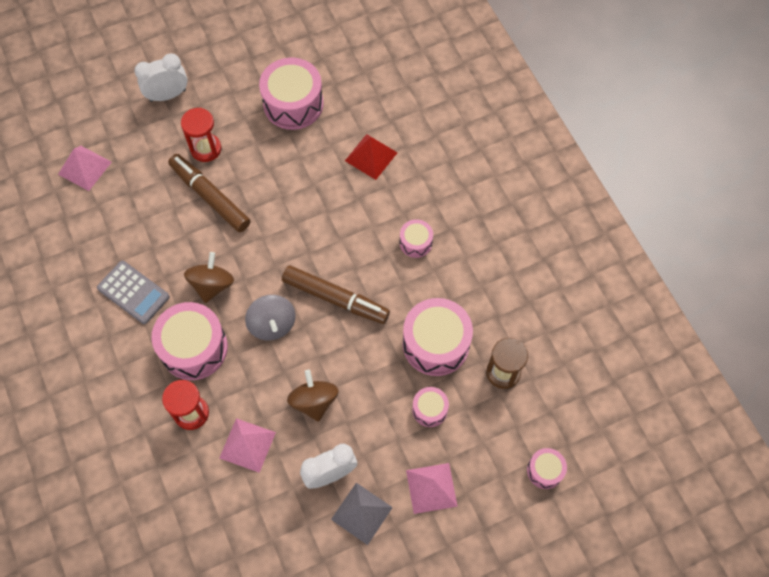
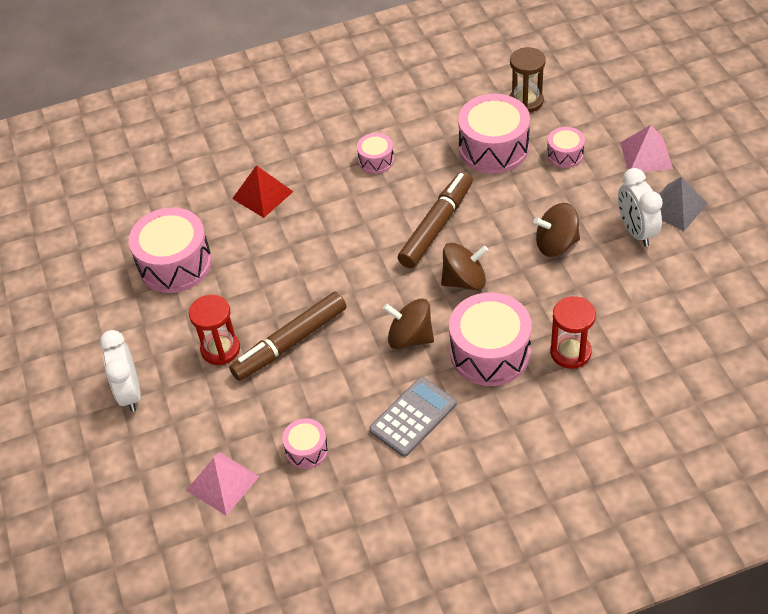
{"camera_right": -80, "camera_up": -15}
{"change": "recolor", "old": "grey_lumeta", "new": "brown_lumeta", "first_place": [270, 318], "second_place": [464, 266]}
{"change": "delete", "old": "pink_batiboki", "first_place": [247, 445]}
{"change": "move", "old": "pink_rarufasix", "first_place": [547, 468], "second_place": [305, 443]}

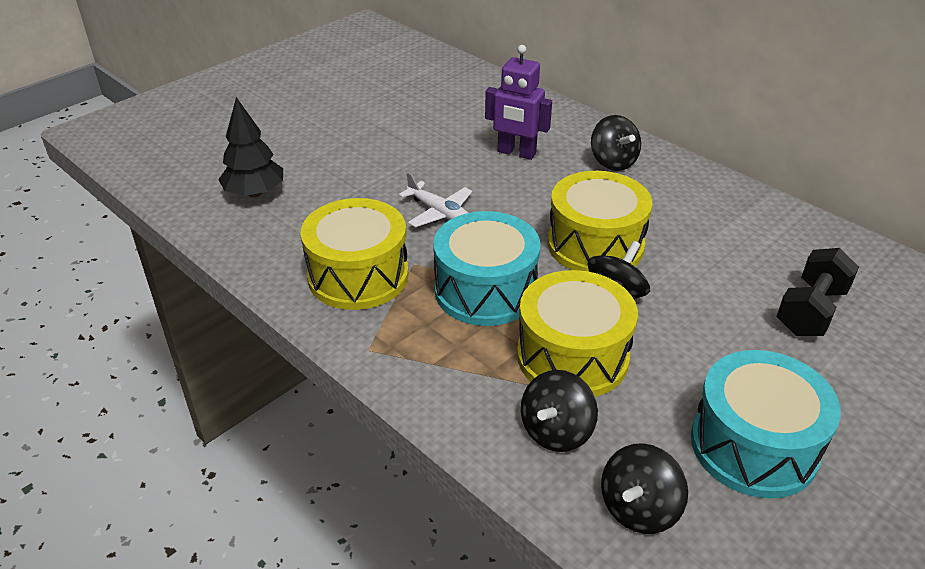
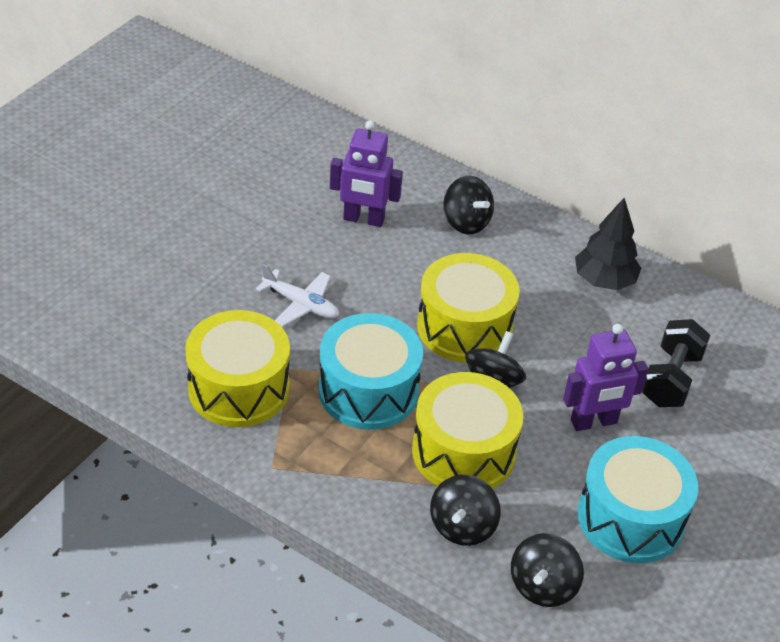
{"camera_right": -15, "camera_up": 5}
{"change": "move", "old": "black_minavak", "first_place": [250, 147], "second_place": [608, 244]}
{"change": "insert", "new": "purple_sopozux", "second_place": [605, 377]}

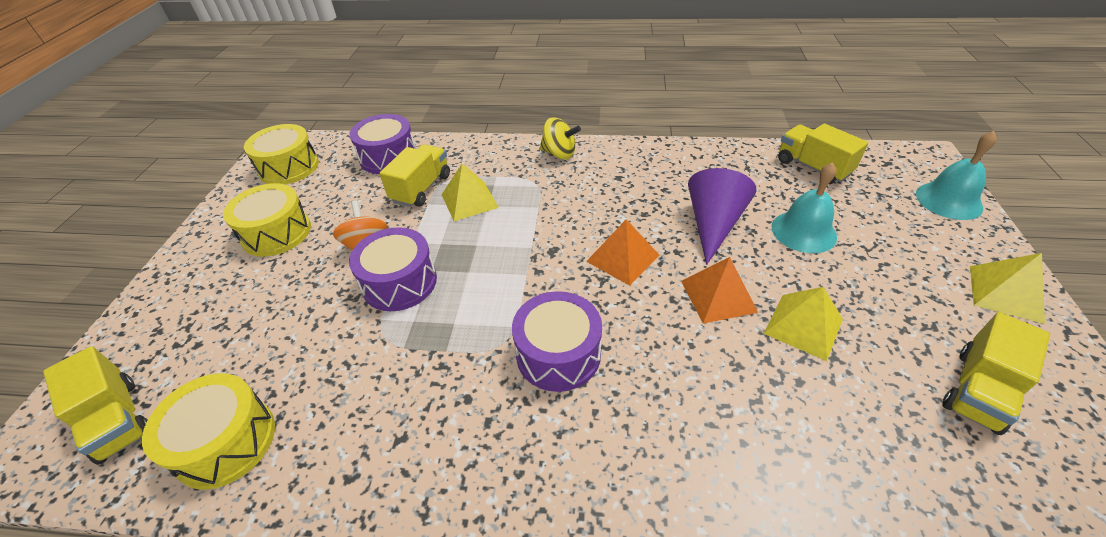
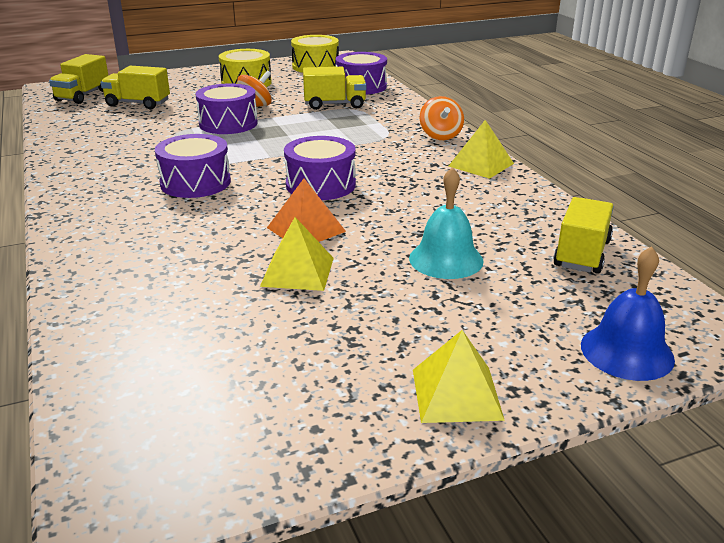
{"camera_right": 60, "camera_up": -15}
{"change": "recolor", "old": "yellow_lumeta", "new": "orange_lumeta", "first_place": [560, 138], "second_place": [442, 118]}
{"change": "recolor", "old": "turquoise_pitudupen", "new": "blue_pitudupen", "first_place": [956, 175], "second_place": [628, 313]}
{"change": "move", "old": "yellow_batiboki", "first_place": [470, 192], "second_place": [481, 149]}
{"change": "delete", "old": "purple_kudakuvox", "first_place": [722, 216]}
{"change": "replace", "old": "orange_batiboki", "new": "purple_rarufasix", "first_place": [622, 252], "second_place": [320, 168]}
{"change": "move", "old": "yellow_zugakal", "first_place": [996, 373], "second_place": [135, 87]}
{"change": "delete", "old": "yellow_rarufasix", "first_place": [208, 431]}

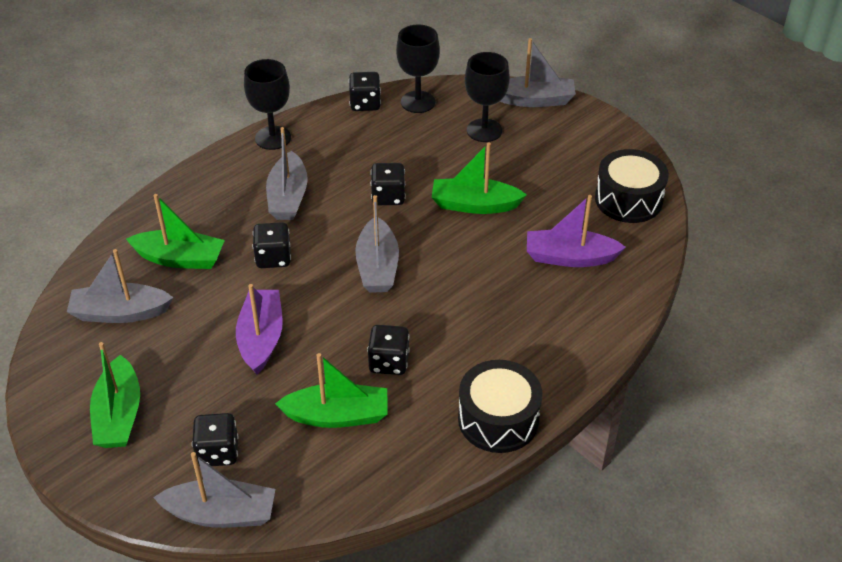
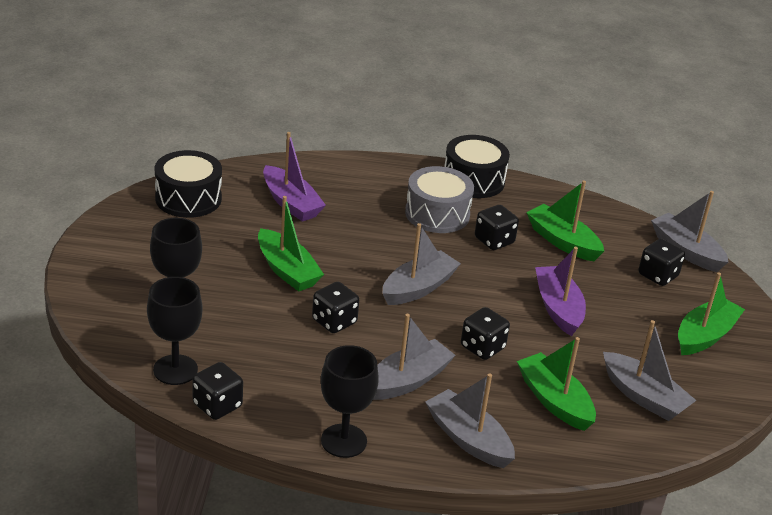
{"camera_right": -135, "camera_up": -10}
{"change": "move", "old": "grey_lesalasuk", "first_place": [538, 72], "second_place": [470, 421]}
{"change": "rotate", "old": "purple_lesalasuk", "first_place": [259, 329], "second_place": [560, 291], "degrees": 120}
{"change": "insert", "new": "grey_rarufasix", "second_place": [439, 199]}

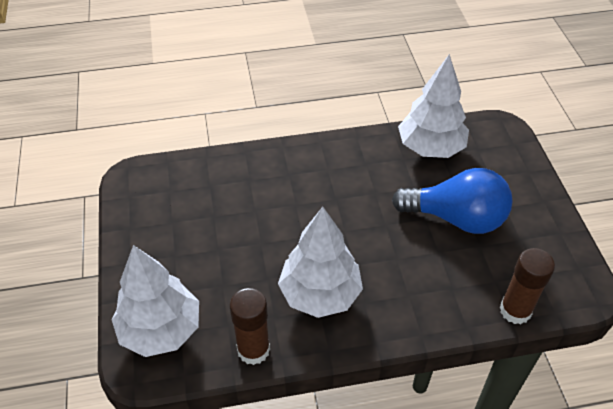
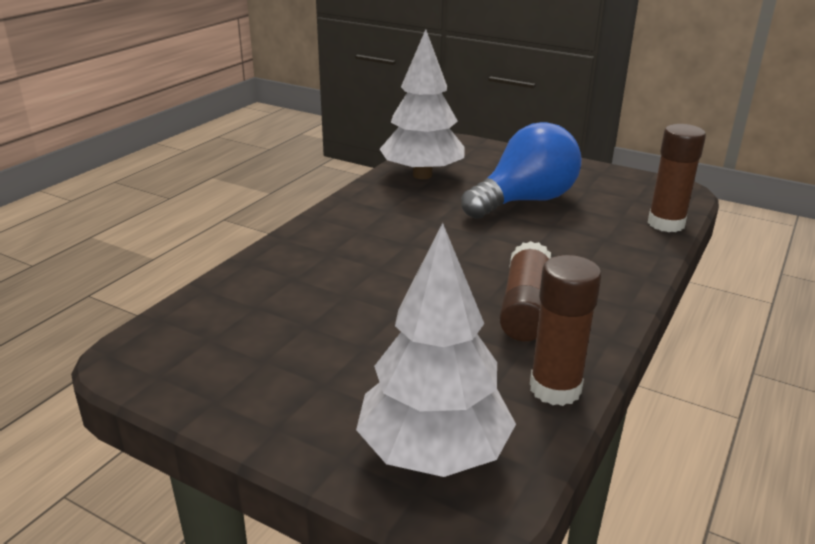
{"camera_right": -50, "camera_up": -20}
{"change": "replace", "old": "white_minavak", "new": "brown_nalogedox", "first_place": [320, 262], "second_place": [525, 291]}

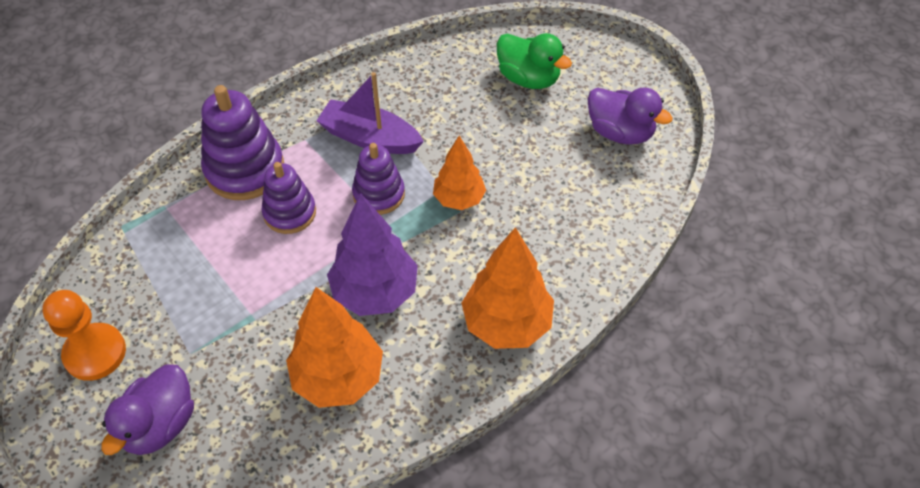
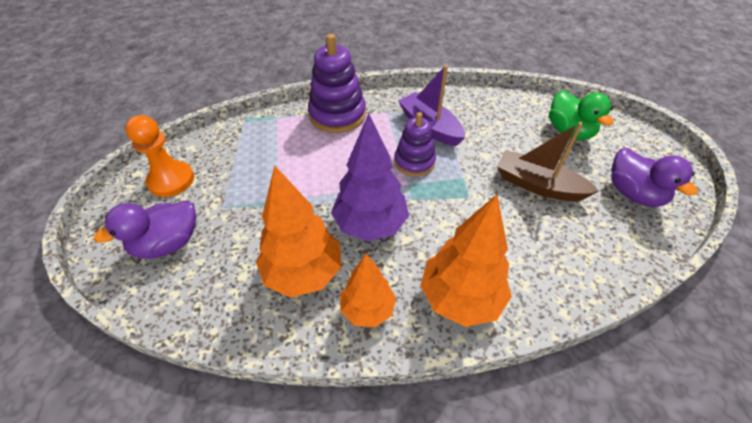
{"camera_right": 30, "camera_up": -5}
{"change": "move", "old": "orange_minavak", "first_place": [459, 173], "second_place": [368, 290]}
{"change": "delete", "old": "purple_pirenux", "first_place": [289, 198]}
{"change": "insert", "new": "brown_lesalasuk", "second_place": [548, 161]}

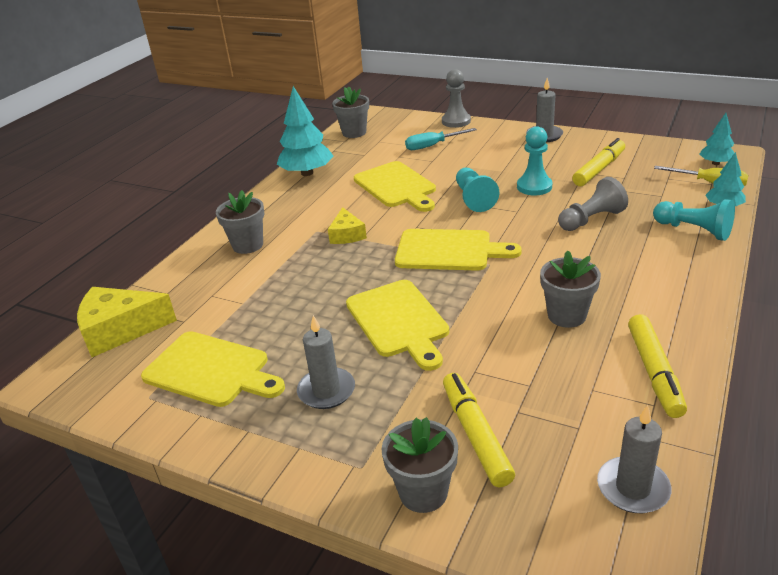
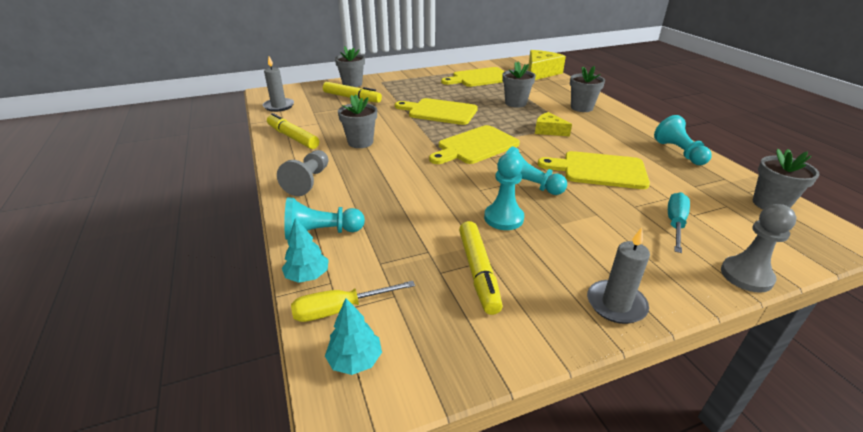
{"camera_right": 130, "camera_up": 0}
{"change": "replace", "old": "turquoise_minavak", "new": "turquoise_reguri", "first_place": [305, 131], "second_place": [683, 140]}
{"change": "move", "old": "grey_reguri", "first_place": [593, 204], "second_place": [303, 173]}
{"change": "delete", "old": "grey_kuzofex", "first_place": [326, 362]}
{"change": "insert", "new": "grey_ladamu", "second_place": [519, 84]}

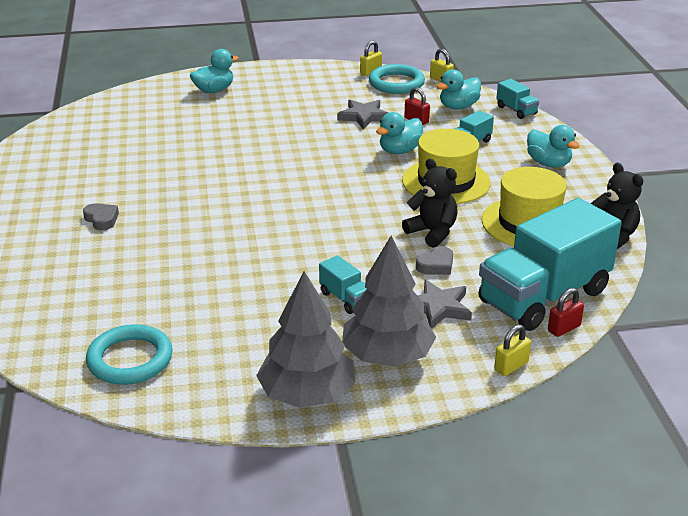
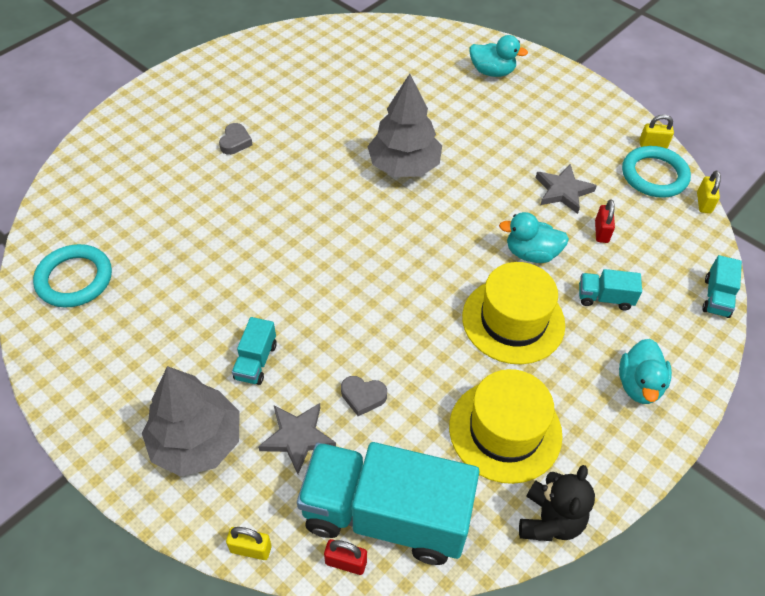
{"camera_right": 50, "camera_up": 20}
{"change": "delete", "old": "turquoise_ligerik", "first_place": [458, 89]}
{"change": "delete", "old": "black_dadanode", "first_place": [430, 203]}
{"change": "move", "old": "grey_minavak", "first_place": [305, 339], "second_place": [404, 125]}

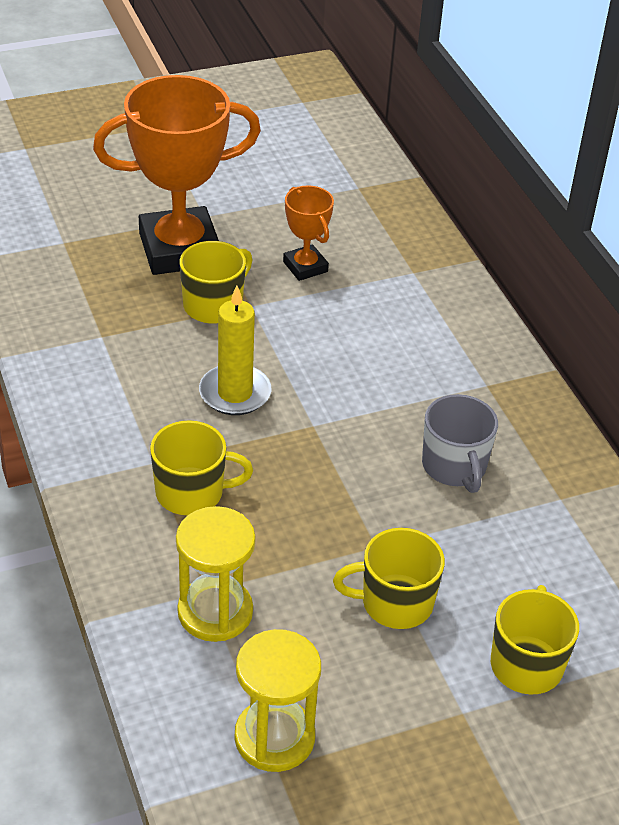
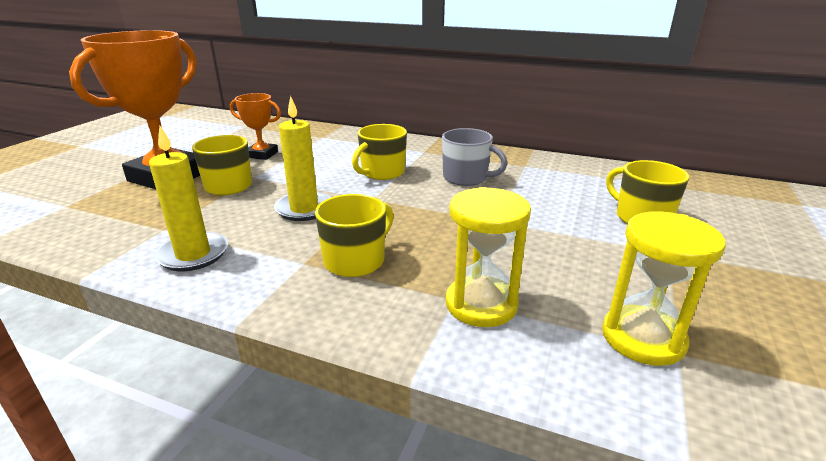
{"camera_right": -45, "camera_up": -15}
{"change": "move", "old": "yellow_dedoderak", "first_place": [389, 578], "second_place": [379, 152]}
{"change": "insert", "new": "yellow_kuzofex", "second_place": [188, 198]}

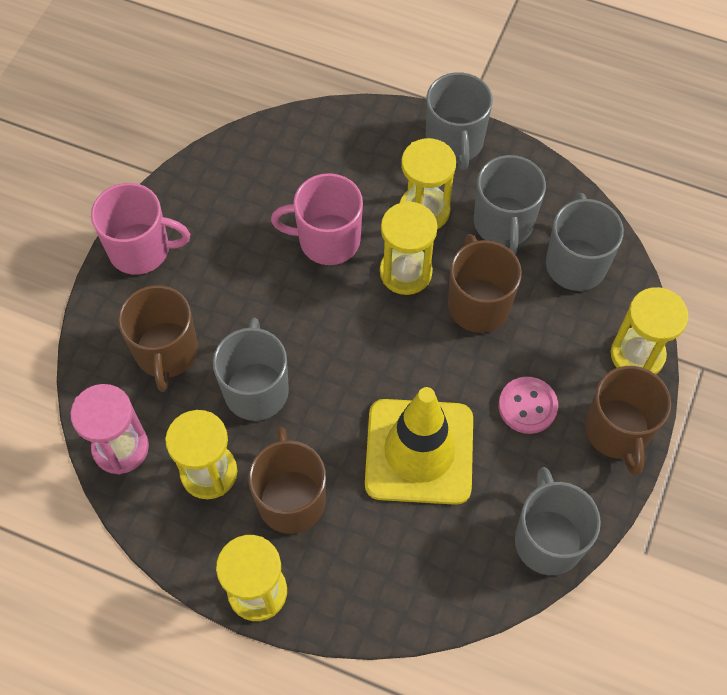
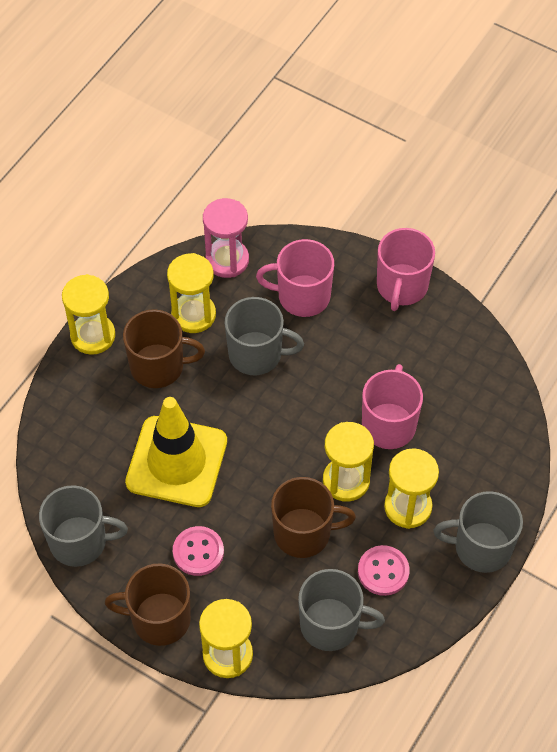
{"camera_right": 100, "camera_up": -5}
{"change": "replace", "old": "grey_dedoderak", "new": "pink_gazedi", "first_place": [510, 205], "second_place": [384, 570]}
{"change": "recolor", "old": "brown_dedoderak", "new": "pink_dedoderak", "first_place": [158, 338], "second_place": [295, 278]}

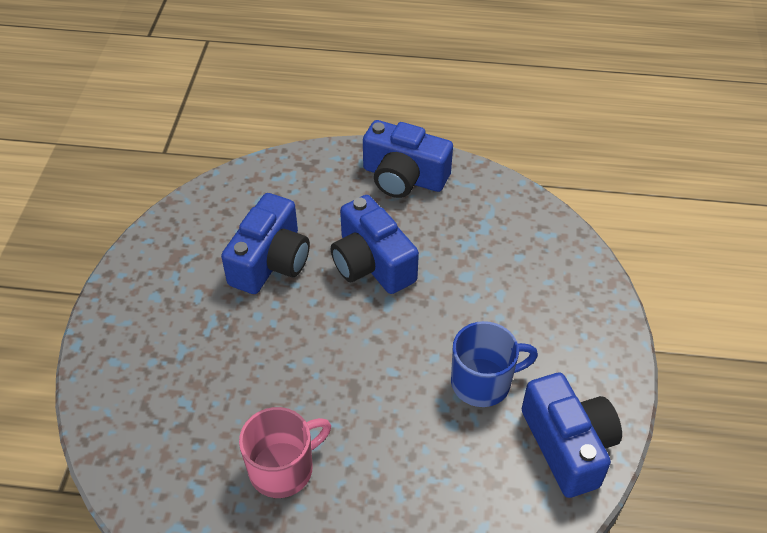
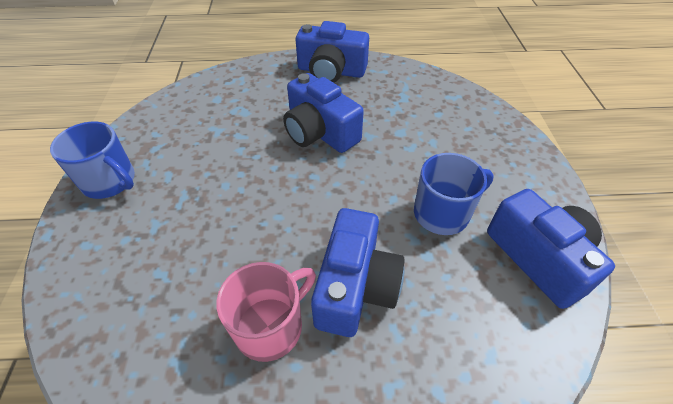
{"camera_right": -10, "camera_up": 0}
{"change": "move", "old": "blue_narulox", "first_place": [265, 243], "second_place": [358, 272]}
{"change": "insert", "new": "blue_dedoderak", "second_place": [92, 160]}

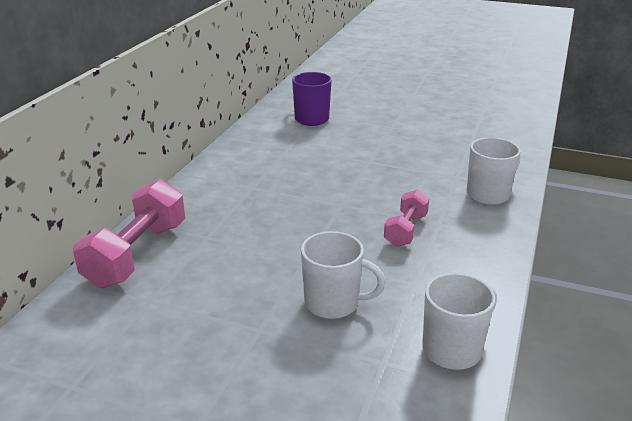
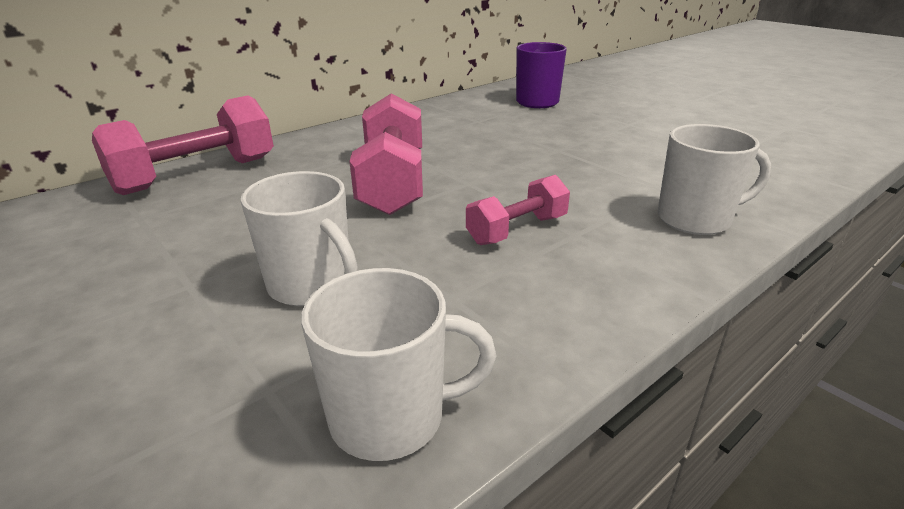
{"camera_right": 30, "camera_up": 0}
{"change": "insert", "new": "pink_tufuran", "second_place": [386, 154]}

